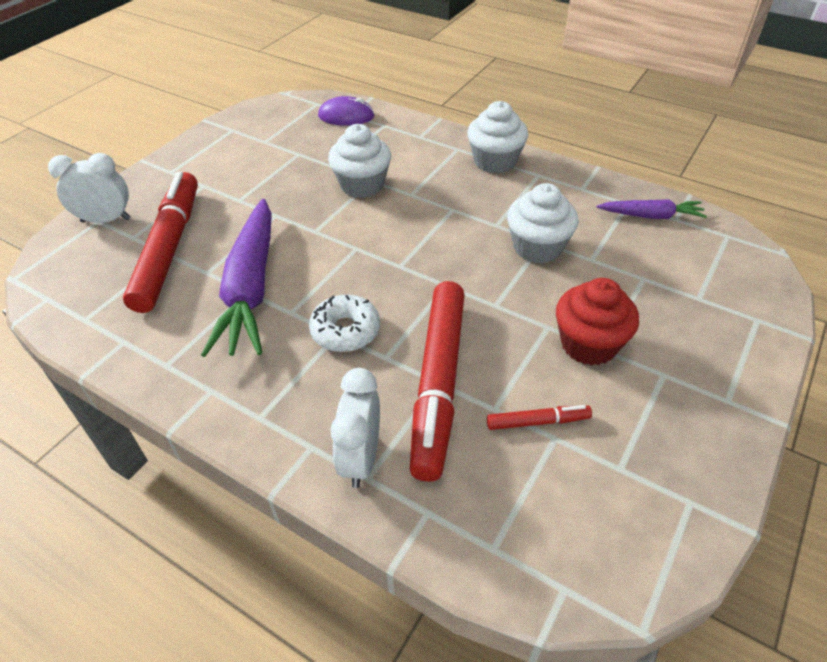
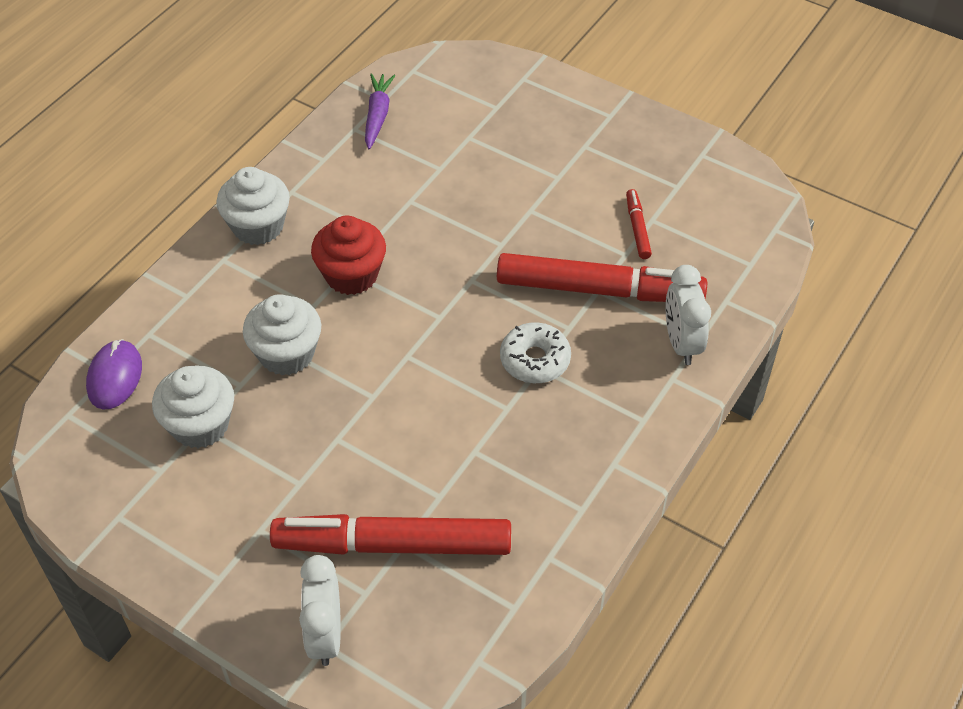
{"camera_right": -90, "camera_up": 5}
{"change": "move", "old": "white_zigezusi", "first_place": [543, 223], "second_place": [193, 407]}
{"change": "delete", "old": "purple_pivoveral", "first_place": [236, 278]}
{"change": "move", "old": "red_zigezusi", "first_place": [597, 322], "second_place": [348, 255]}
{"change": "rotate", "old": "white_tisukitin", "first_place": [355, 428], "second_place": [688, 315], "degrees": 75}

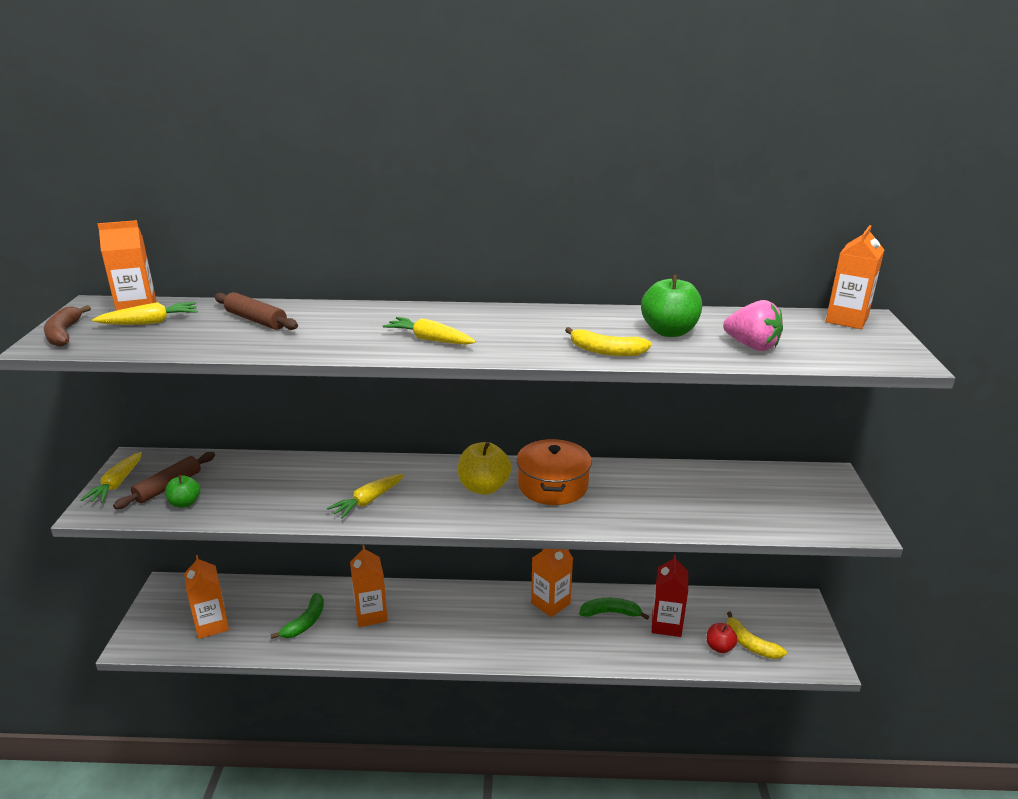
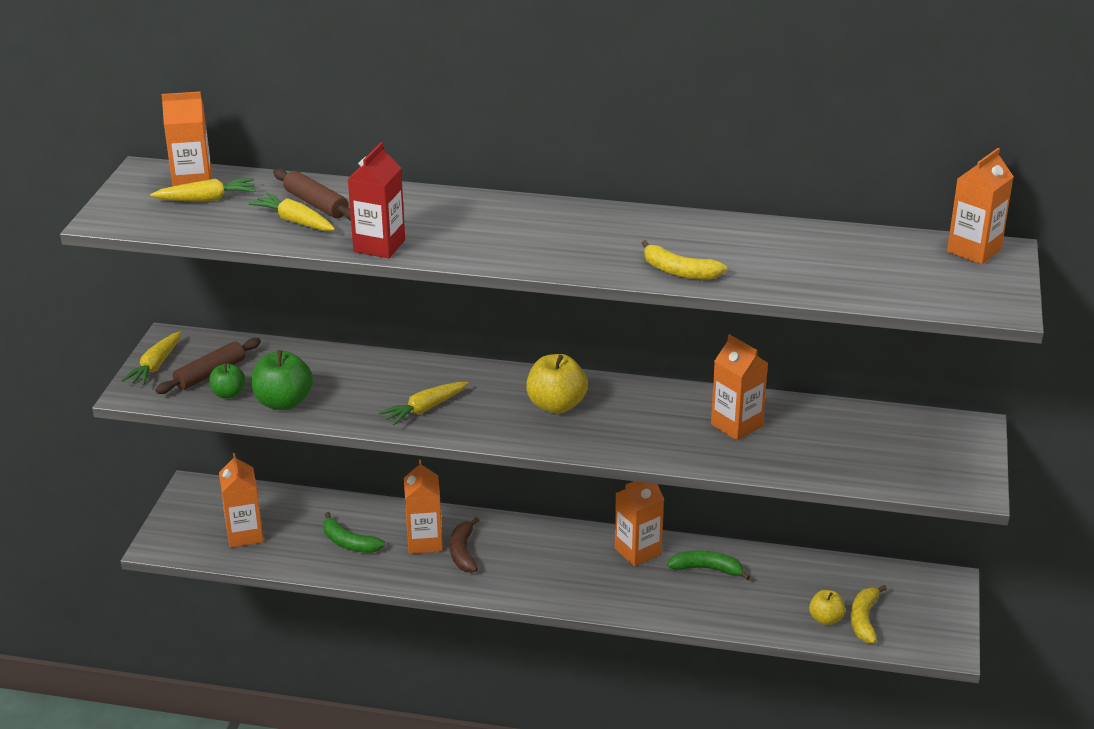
{"camera_right": 10, "camera_up": 5}
{"change": "move", "old": "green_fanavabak", "first_place": [671, 306], "second_place": [282, 380]}
{"change": "delete", "old": "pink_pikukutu", "first_place": [753, 325]}
{"change": "move", "old": "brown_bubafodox", "first_place": [67, 326], "second_place": [464, 545]}
{"change": "move", "old": "yellow_pivoveral", "first_place": [429, 331], "second_place": [291, 212]}
{"change": "delete", "old": "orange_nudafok", "first_place": [554, 472]}
{"change": "move", "old": "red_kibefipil", "first_place": [670, 596], "second_place": [376, 200]}
{"change": "rotate", "old": "green_bubafodox", "first_place": [297, 616], "second_place": [354, 532], "degrees": 90}
{"change": "rotate", "old": "yellow_bubafodox", "first_place": [757, 635], "second_place": [869, 614], "degrees": 45}
{"change": "recolor", "old": "red_fanavabak", "new": "yellow_fanavabak", "first_place": [722, 638], "second_place": [827, 607]}
{"change": "insert", "new": "orange_kibefipil", "second_place": [739, 387]}

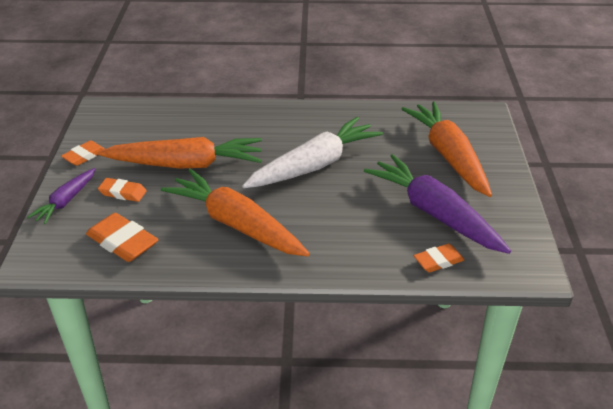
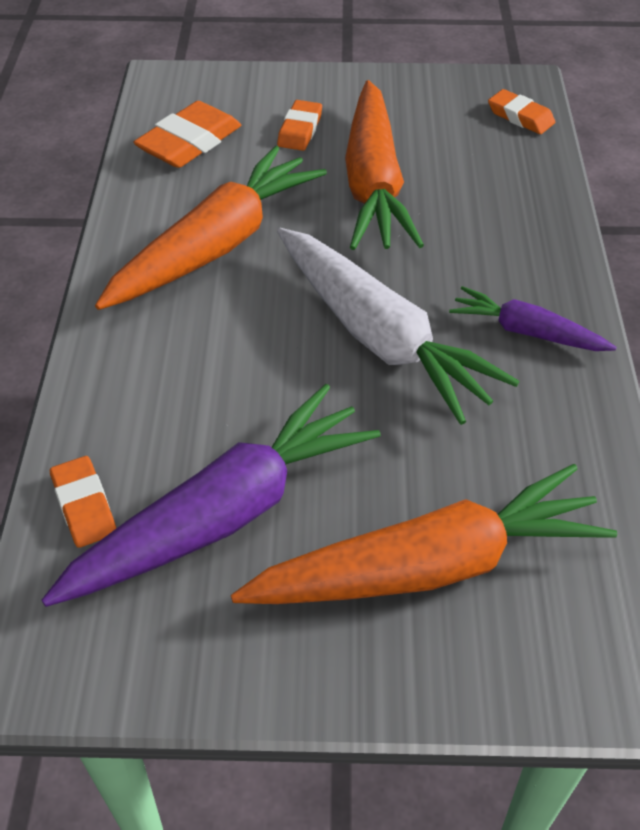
{"camera_right": 90, "camera_up": 10}
{"change": "move", "old": "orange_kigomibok", "first_place": [83, 153], "second_place": [521, 111]}
{"change": "move", "old": "purple_pivoveral", "first_place": [61, 196], "second_place": [533, 318]}

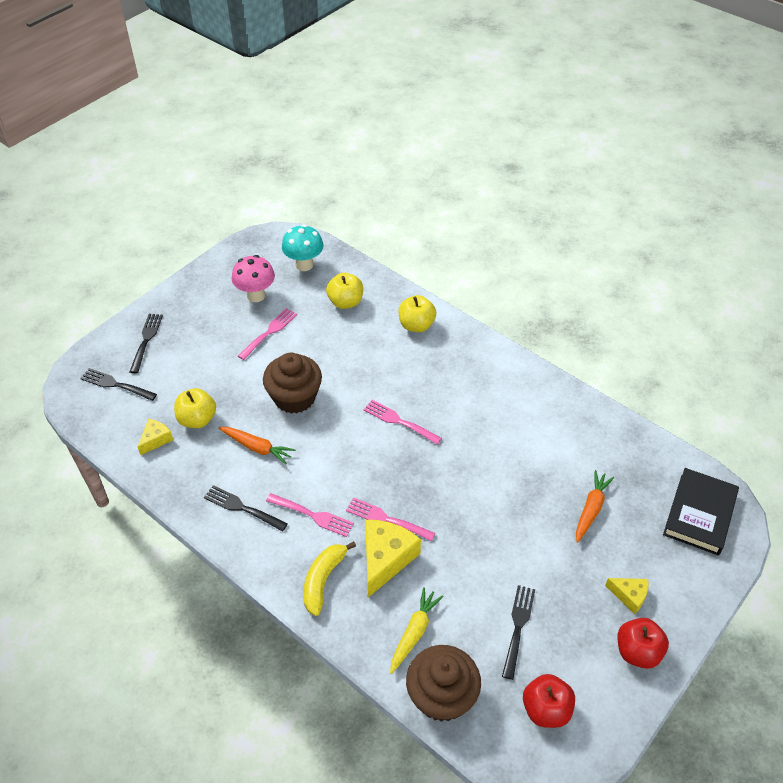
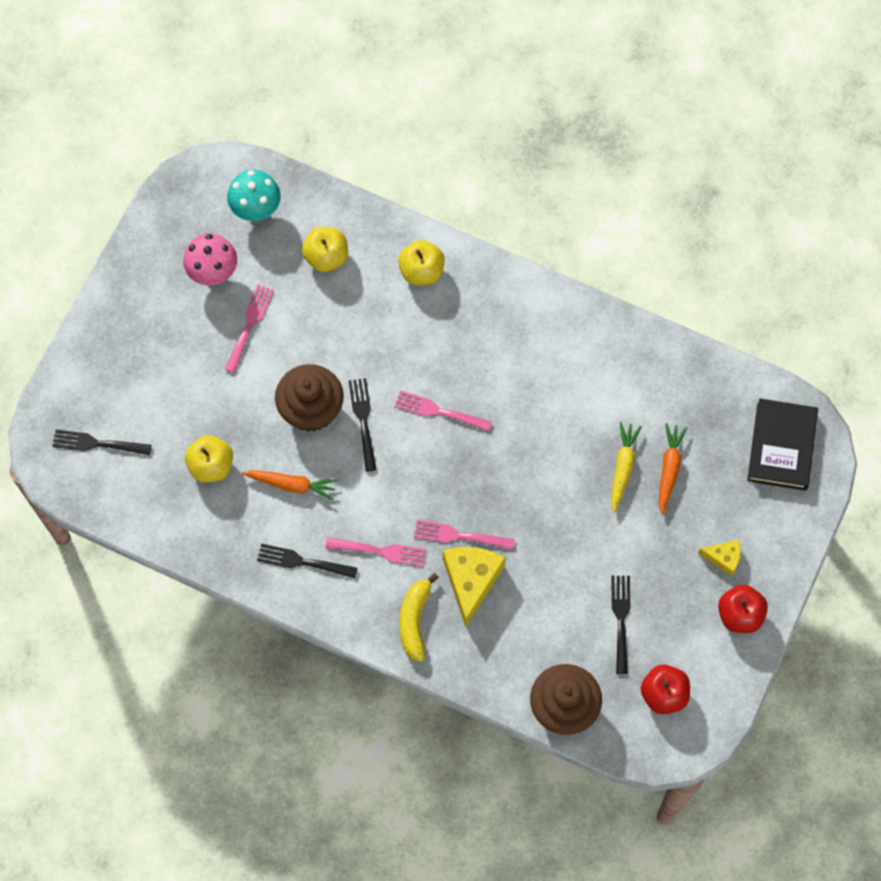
{"camera_right": -15, "camera_up": 20}
{"change": "move", "old": "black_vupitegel", "first_place": [146, 343], "second_place": [363, 425]}
{"change": "delete", "old": "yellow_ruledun", "first_place": [155, 437]}
{"change": "move", "old": "yellow_pivoveral", "first_place": [416, 630], "second_place": [626, 467]}

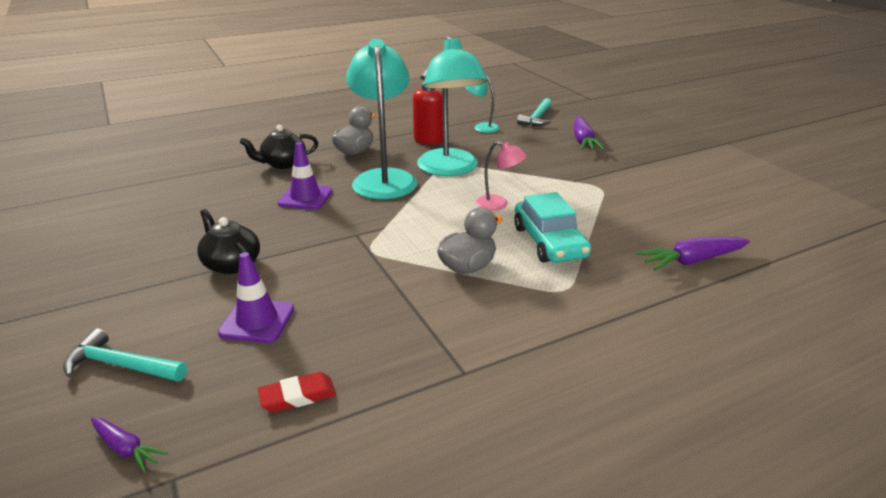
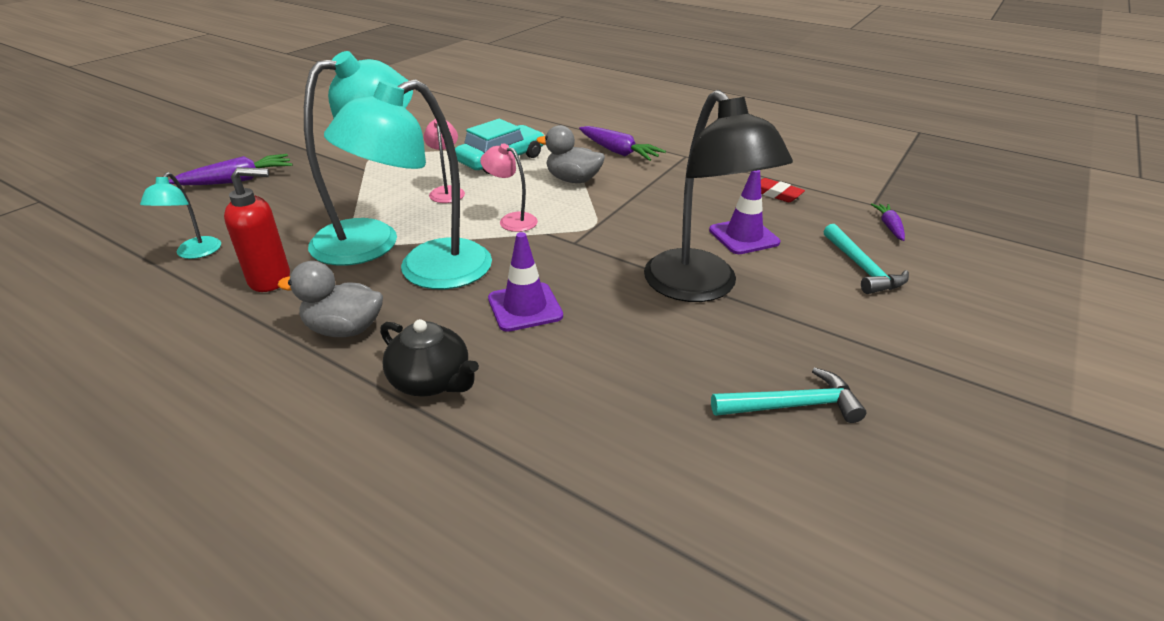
{"camera_right": -120, "camera_up": 5}
{"change": "move", "old": "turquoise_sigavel", "first_place": [534, 112], "second_place": [788, 395]}
{"change": "replace", "old": "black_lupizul", "new": "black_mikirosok", "first_place": [228, 241], "second_place": [718, 196]}
{"change": "move", "old": "purple_pivoveral", "first_place": [693, 253], "second_place": [622, 143]}
{"change": "insert", "new": "pink_mikirosok", "second_place": [509, 187]}

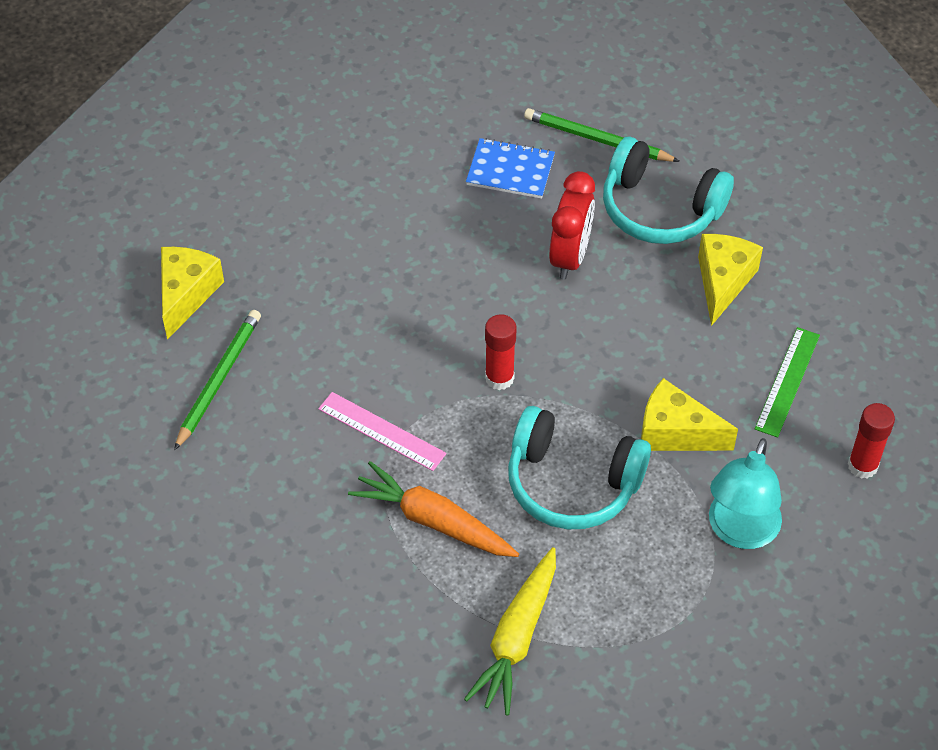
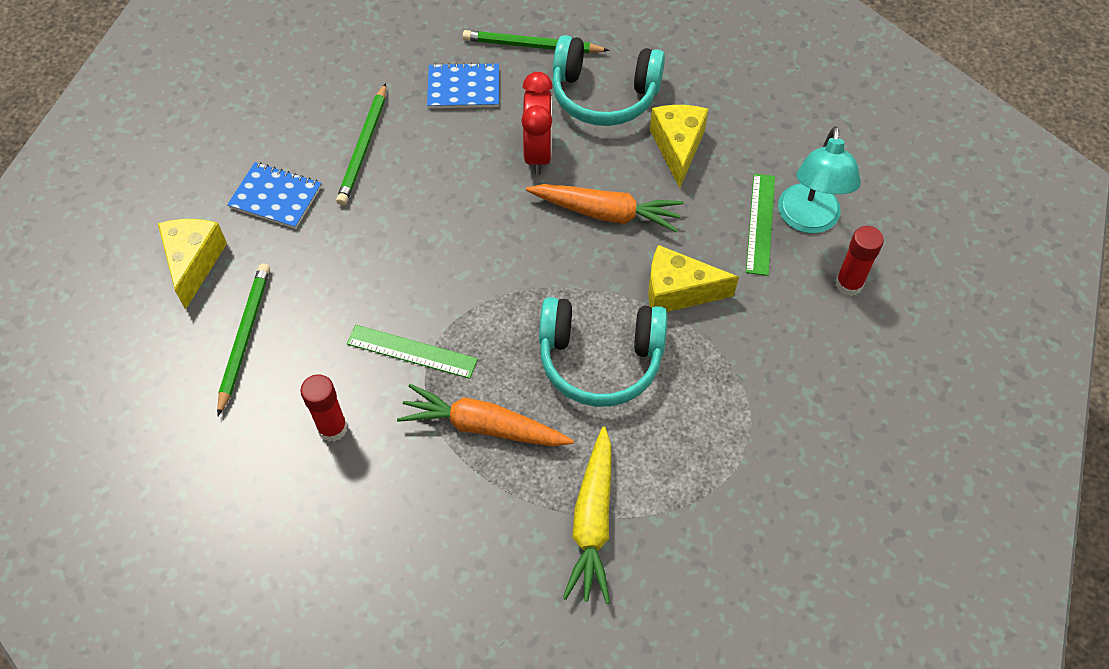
{"camera_right": -15, "camera_up": 5}
{"change": "move", "old": "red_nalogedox", "first_place": [501, 352], "second_place": [324, 408]}
{"change": "recolor", "old": "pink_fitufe", "new": "green_fitufe", "first_place": [382, 431], "second_place": [412, 352]}
{"change": "move", "old": "turquoise_mikirosok", "first_place": [745, 493], "second_place": [819, 179]}
{"change": "insert", "new": "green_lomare", "second_place": [361, 144]}
{"change": "insert", "new": "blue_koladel", "second_place": [274, 195]}
{"change": "insert", "new": "orange_pivoveral", "second_place": [605, 208]}

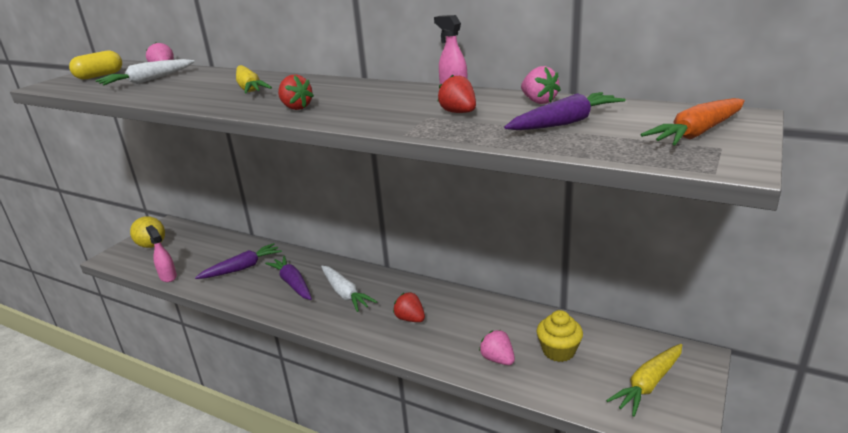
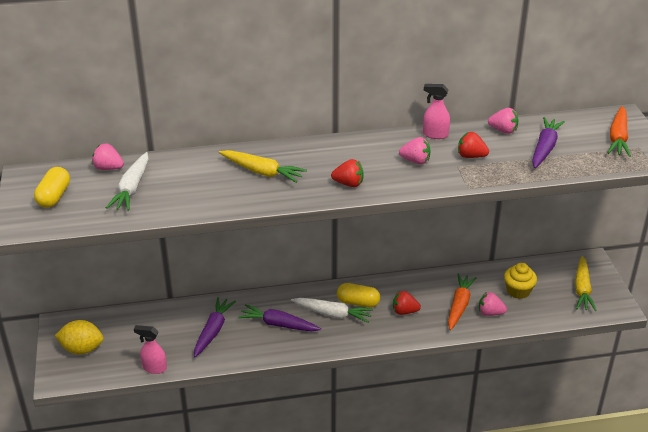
{"camera_right": -40, "camera_up": 10}
{"change": "insert", "new": "pink_pikukutu", "second_place": [414, 150]}
{"change": "insert", "new": "orange_pivoveral", "second_place": [462, 301]}
{"change": "insert", "new": "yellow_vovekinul", "second_place": [358, 295]}

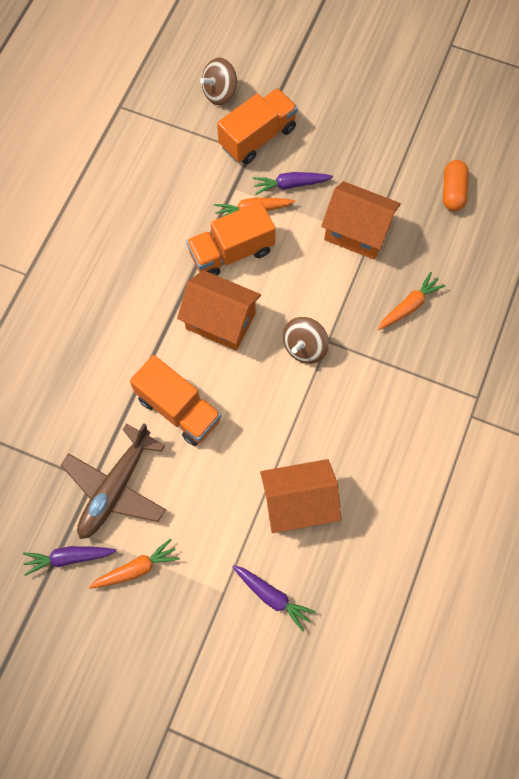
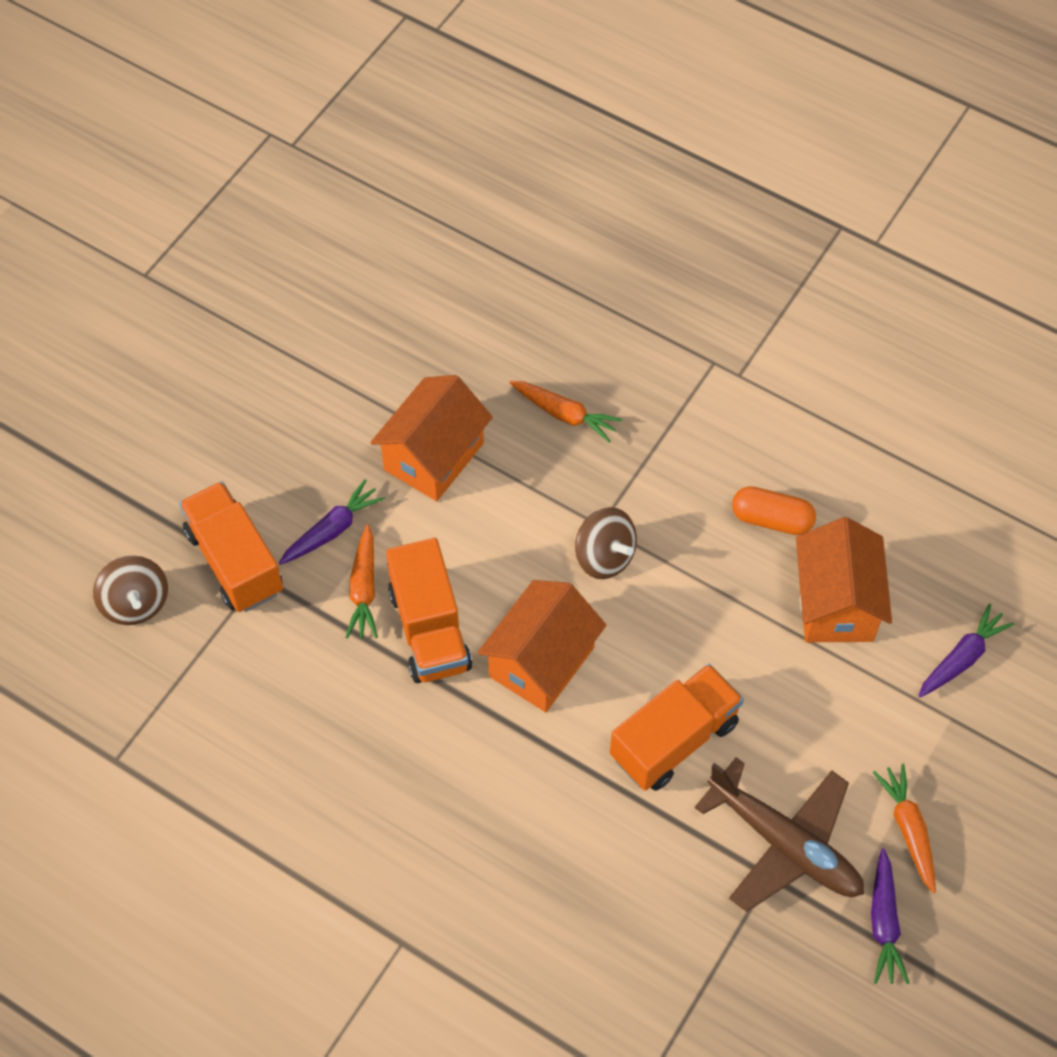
{"camera_right": -80, "camera_up": -10}
{"change": "move", "old": "orange_vovekinul", "first_place": [456, 185], "second_place": [774, 510]}
{"change": "rotate", "old": "purple_pivoveral", "first_place": [293, 183], "second_place": [332, 522], "degrees": -135}
{"change": "rotate", "old": "orange_pivoveral", "first_place": [412, 301], "second_place": [566, 411], "degrees": 150}

